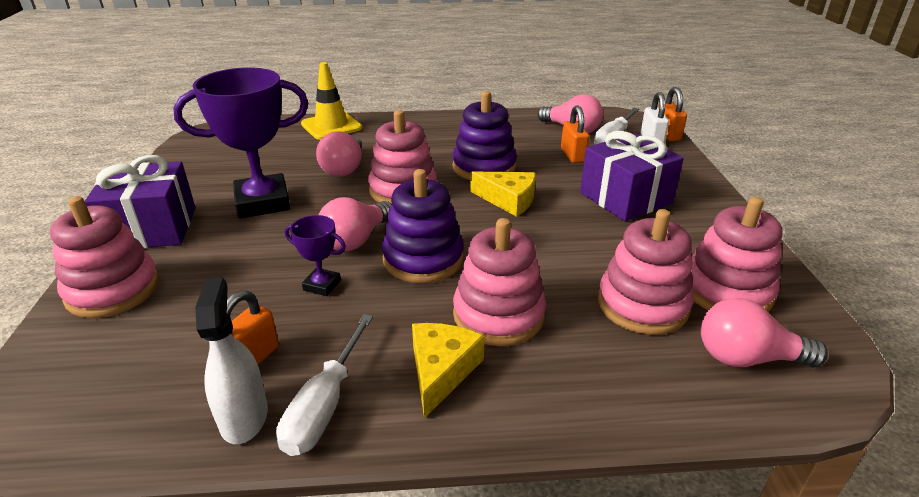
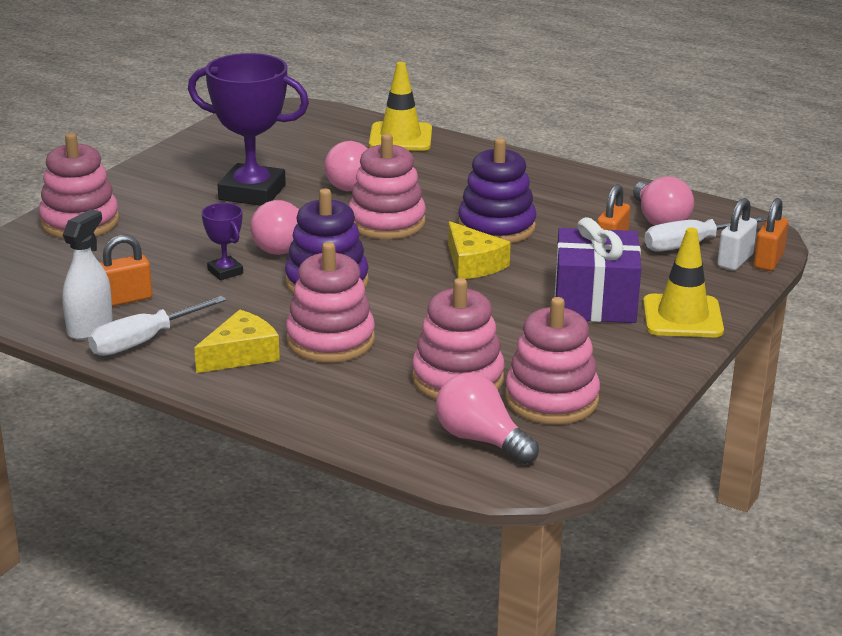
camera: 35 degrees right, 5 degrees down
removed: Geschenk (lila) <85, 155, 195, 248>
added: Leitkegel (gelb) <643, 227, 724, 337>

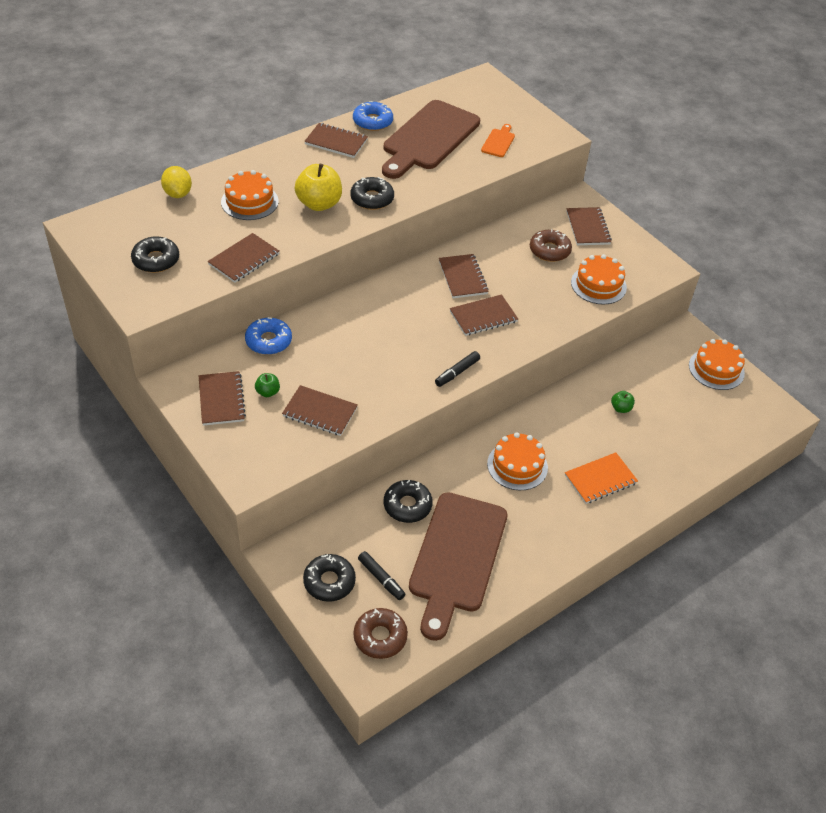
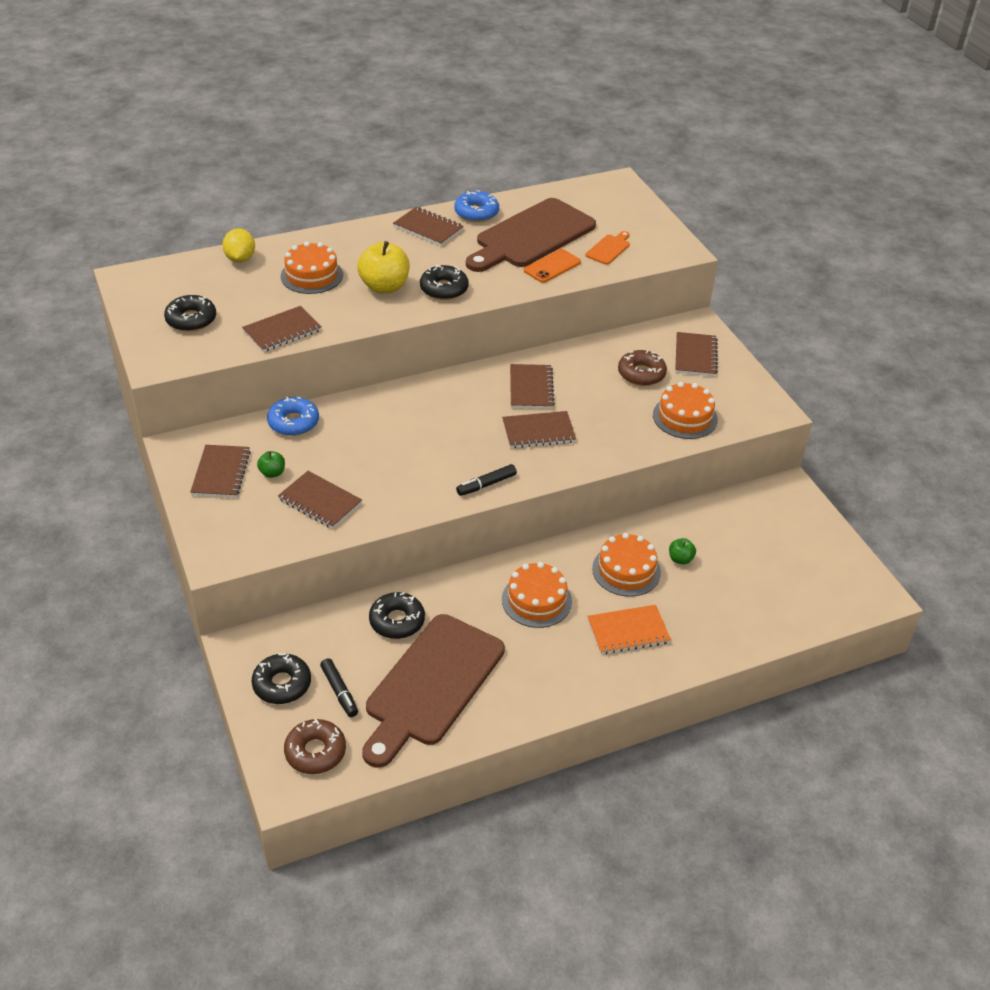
camera: 15 degrees right, 5 degrees down
added: Handy (orange) <524, 249, 581, 283>
moved: Kuchen (orange) <689, 339, 745, 390> to <592, 533, 661, 597>

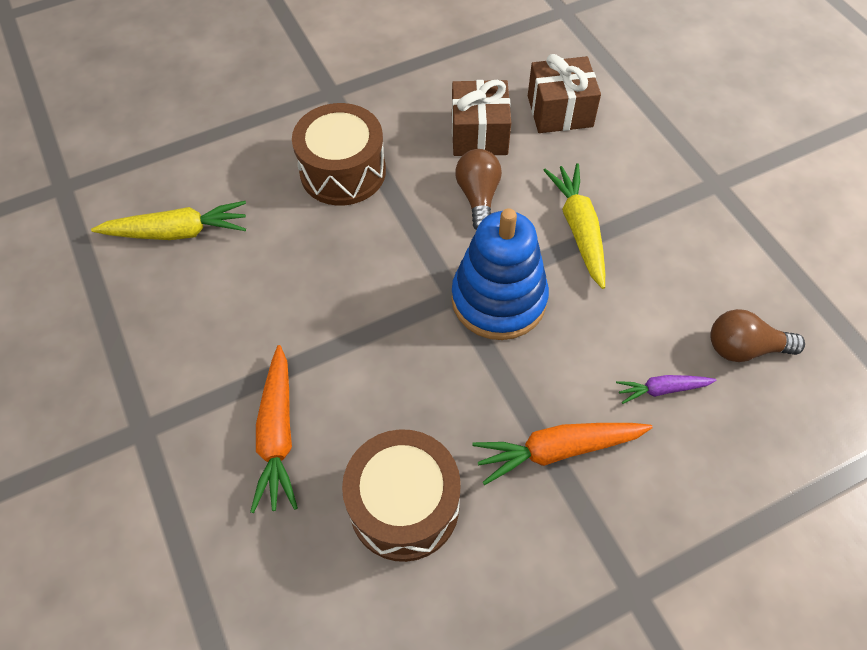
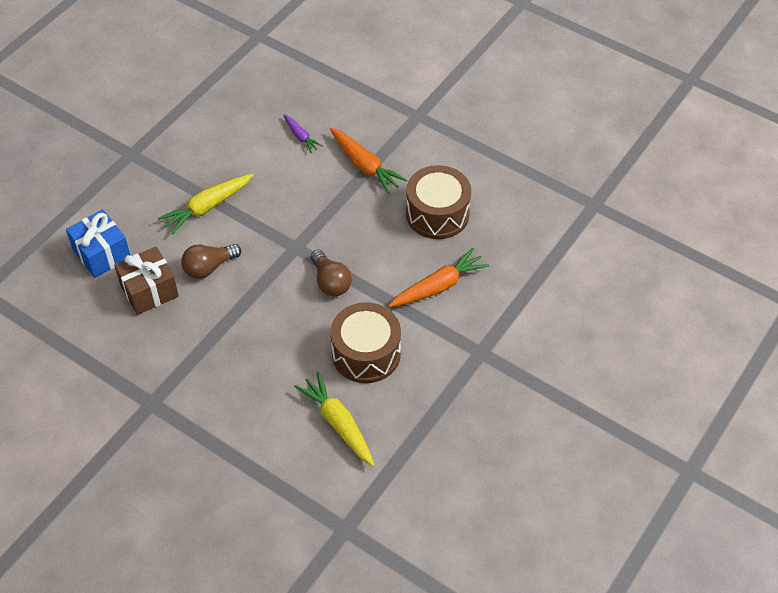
camera: 120 degrees left, 5 degrees down
removed: Stapelspielzeug (blau) <451, 208, 549, 340>
moved: Trommel (braun) <292, 103, 386, 206> to <330, 302, 401, 383>; Glühbirne (braun) <710, 309, 805, 362> to <311, 250, 352, 296>
recoloured: Geschenk (braun) <528, 54, 601, 133> to Geschenk (blau) <66, 209, 131, 278>

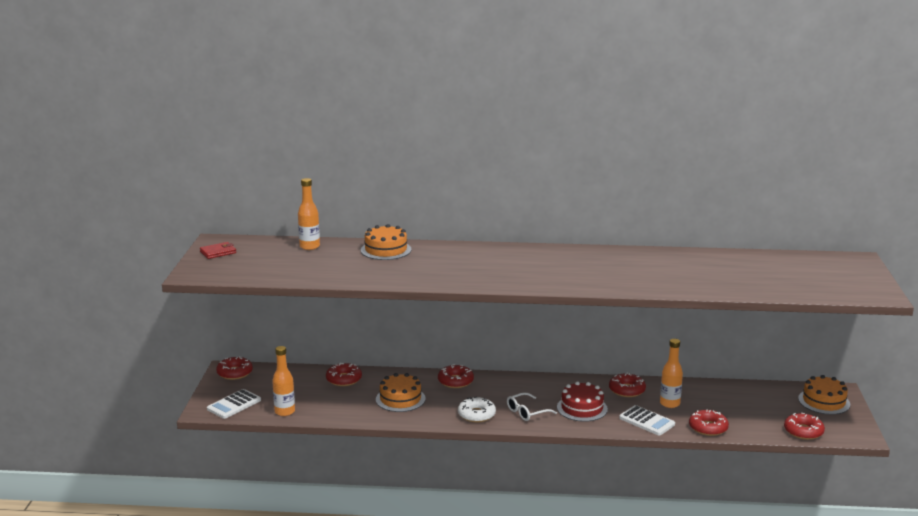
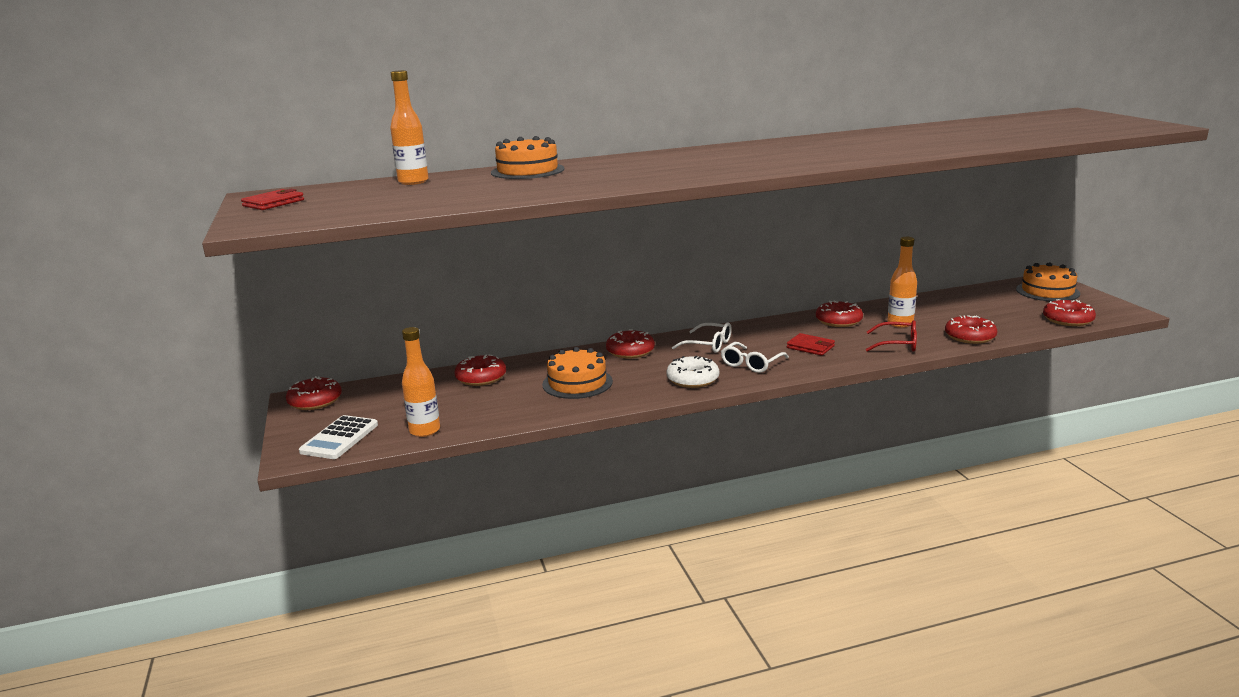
camera: 20 degrees left, 0 degrees up
added: Brille (weiß) <672, 323, 732, 353>
replaced: Kuchen (rot) <557, 381, 608, 422> to Geldbörse (rot) <787, 333, 835, 356>; Taschenrechner (weiß) <619, 405, 675, 436> to Brille (rot) <866, 320, 917, 352>

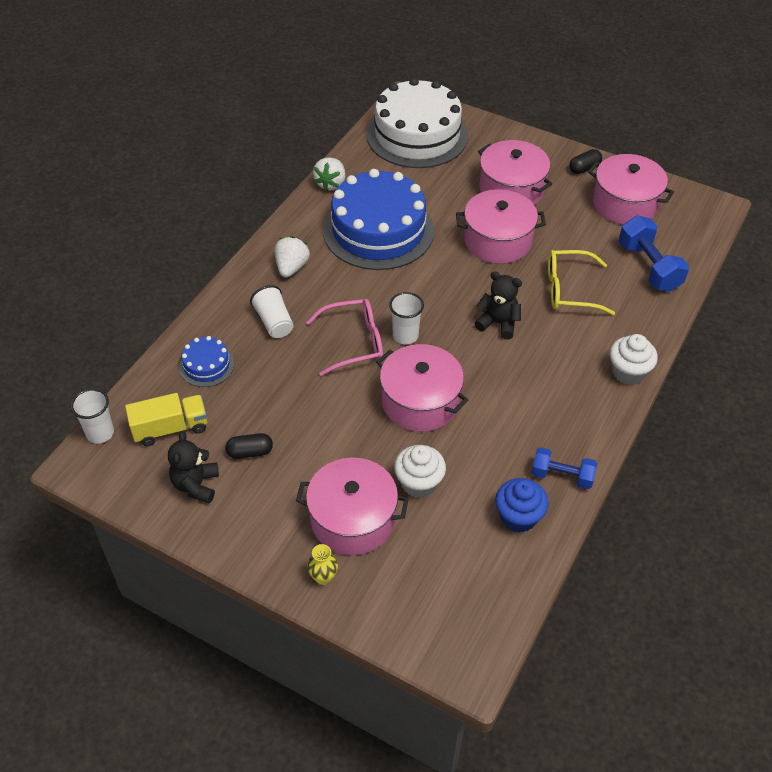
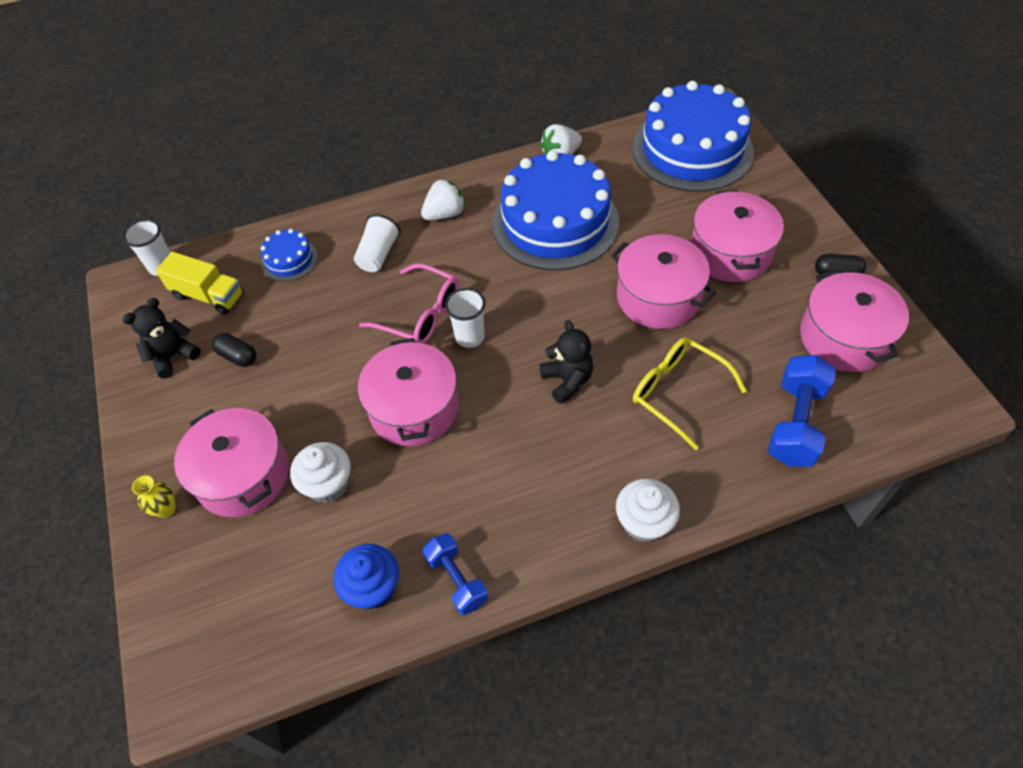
camera: 45 degrees right, 5 degrees up
recoloured: Kuchen (weiß) <366, 78, 468, 168> to Kuchen (blau) <632, 81, 754, 192>

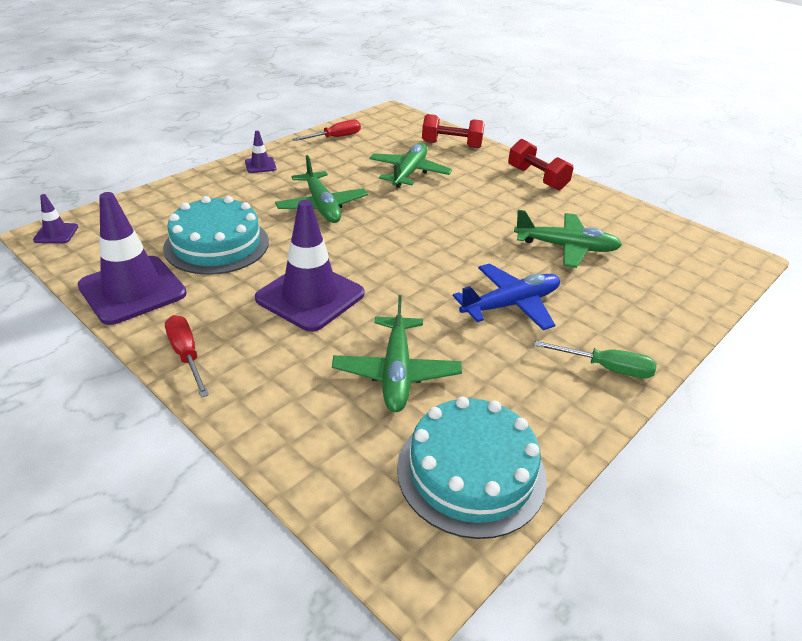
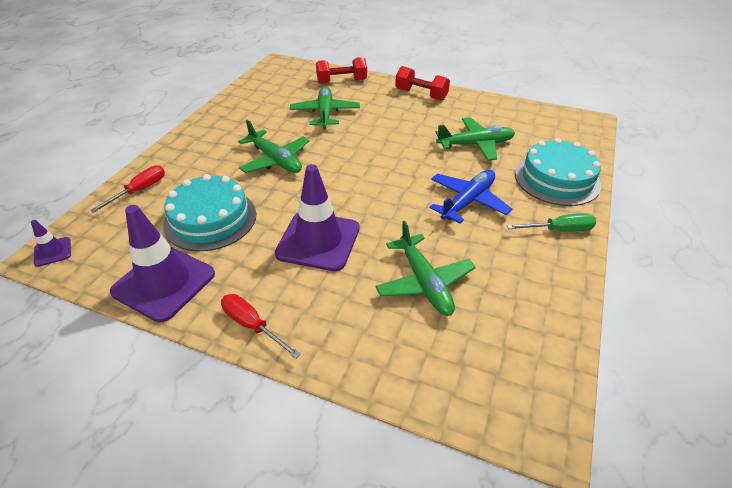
camera: 20 degrees left, 5 degrees up
removed: Leitkegel (lila) <245, 131, 276, 173>
moved: Schraubenzieher (rot) <293, 120, 361, 141> to <90, 165, 165, 213>; Kuchen (türkis) <397, 396, 547, 539> to <515, 138, 601, 206>

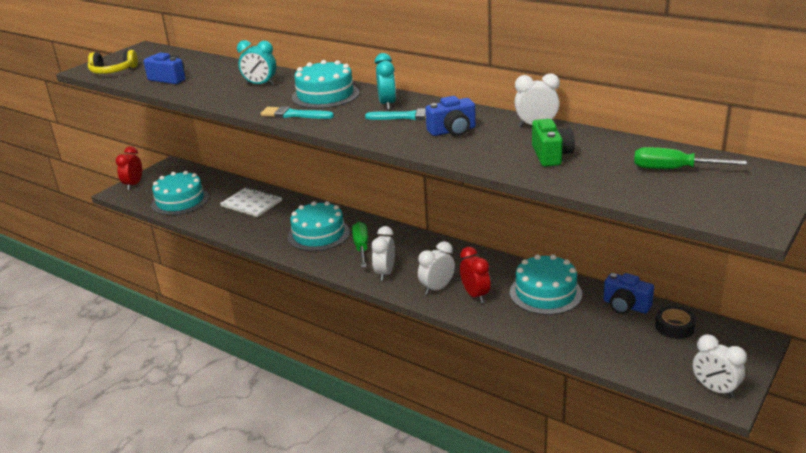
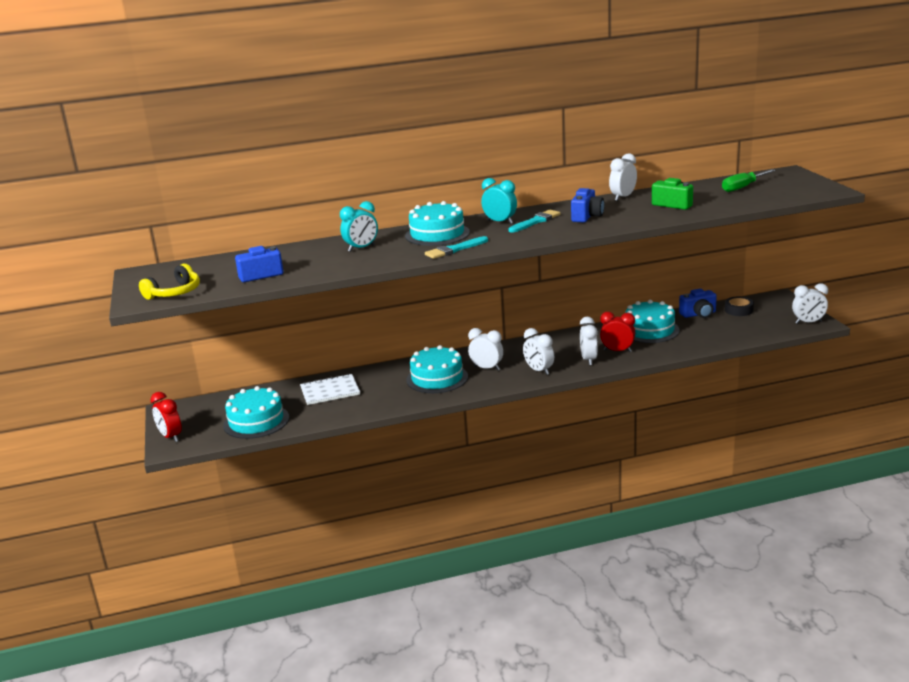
camera: 50 degrees left, 5 degrees down
replaced: Schraubenzieher (grün) <352, 222, 368, 268> to Wecker (weiß) <468, 328, 503, 370>

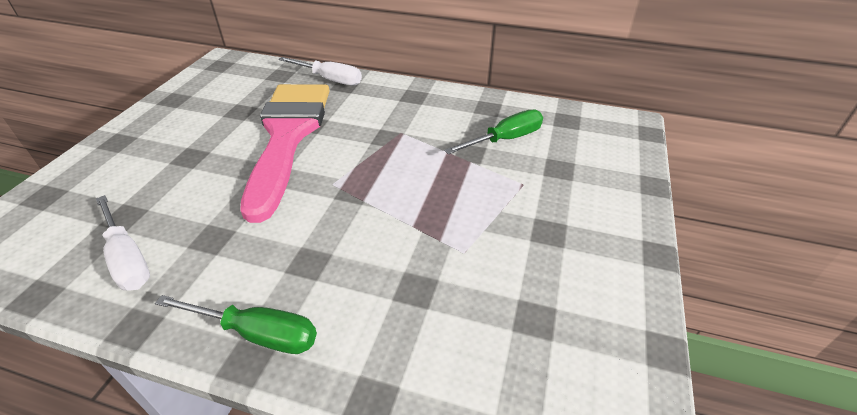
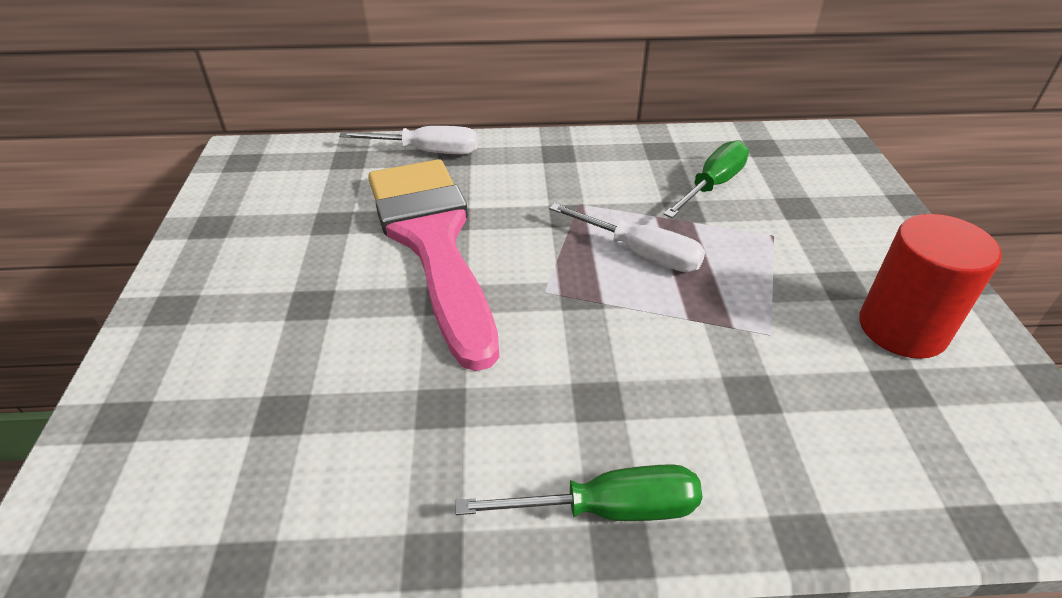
camera: 20 degrees left, 0 degrees up
added: Vollzylinder (rot) <859, 214, 1002, 359>
moved: Schraubenzieher (weiß) <96, 195, 150, 291> to <549, 203, 705, 272>

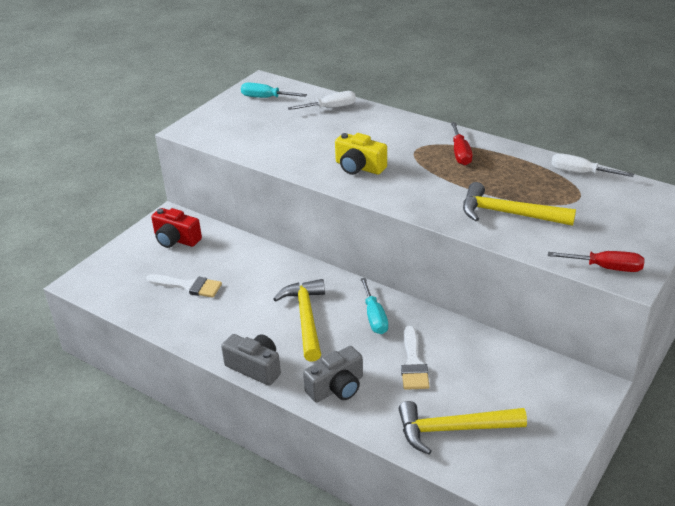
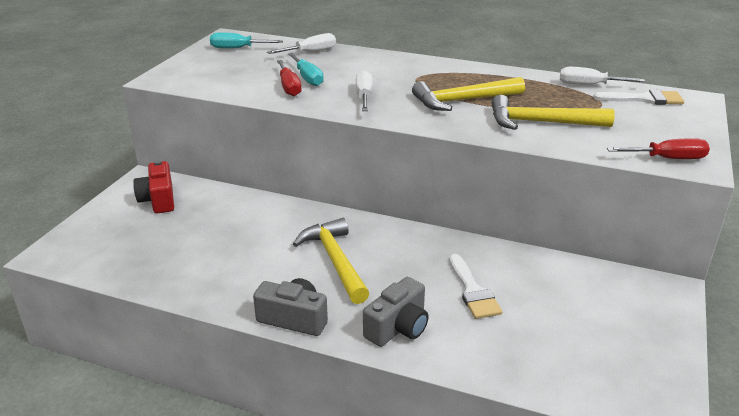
camera: 15 degrees left, 5 degrees down
moved: Pinsel (weiß) <146, 274, 222, 298> to <593, 89, 684, 105>; Schraubenzieher (türkis) <360, 278, 388, 334> to <288, 53, 324, 86>; Hammer (gelb) <399, 401, 527, 455> to <412, 77, 525, 111>; Schraubenzieher (rot) <451, 122, 472, 165> to <277, 60, 301, 96>
replaced: Kamera (gelb) <335, 133, 387, 175> to Schraubenzieher (weiß) <356, 70, 373, 111>
turned: Kamera (rot) <151, 208, 202, 248> = <133, 160, 174, 213> 60 degrees clockwise

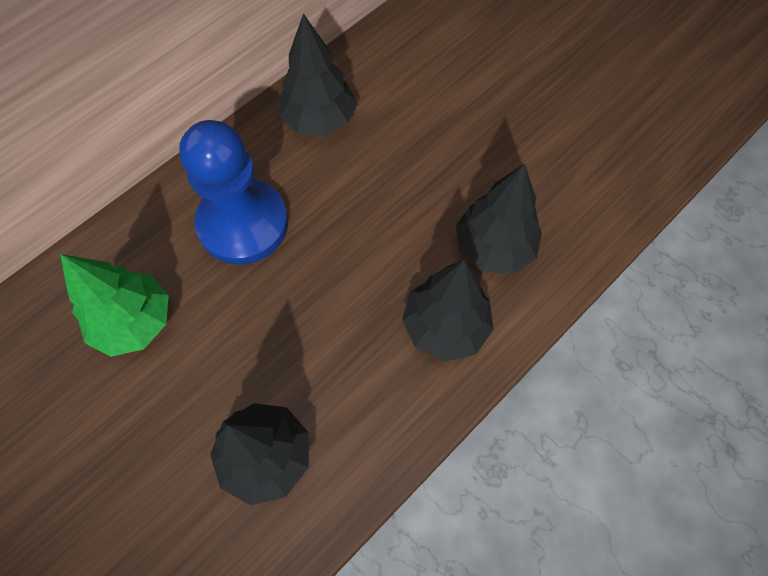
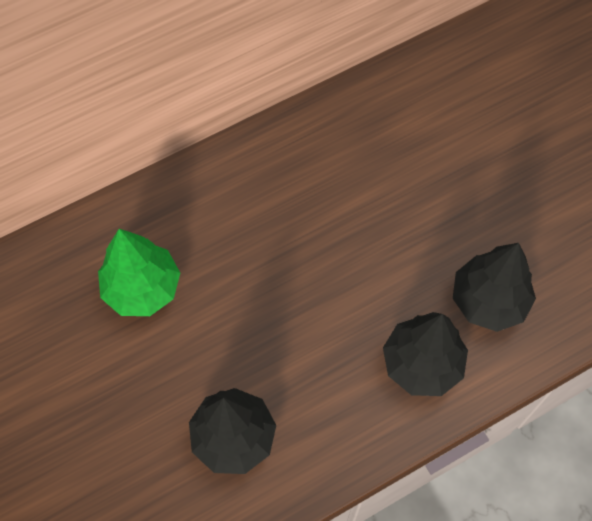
camera: 15 degrees right, 0 degrees up
removed: Bauer (blau) <179, 120, 288, 265>; Baum (schwarz) <279, 13, 357, 136>

